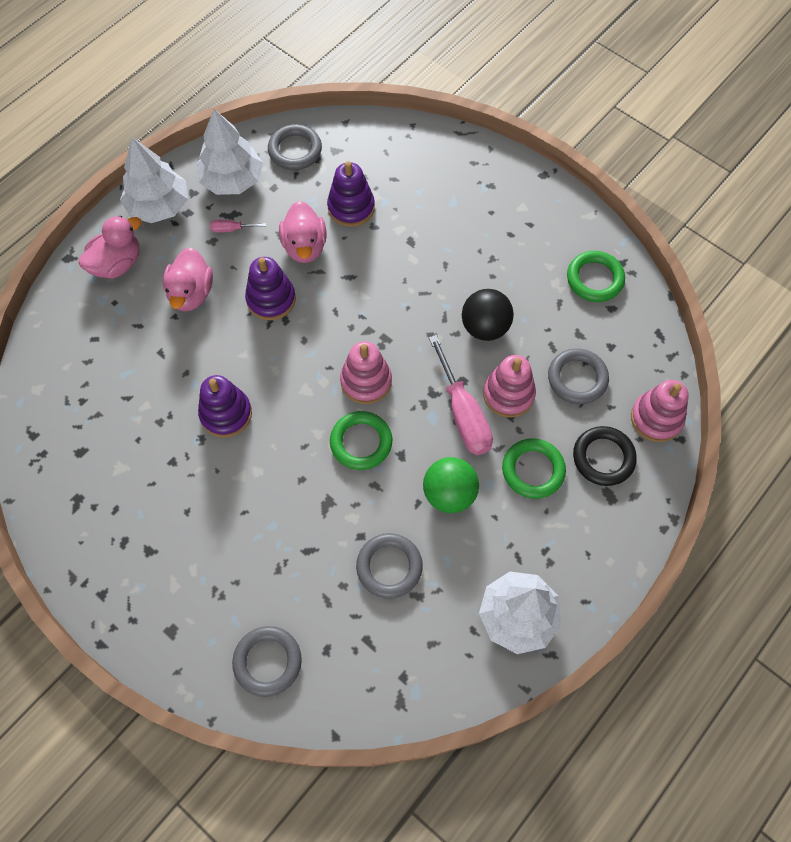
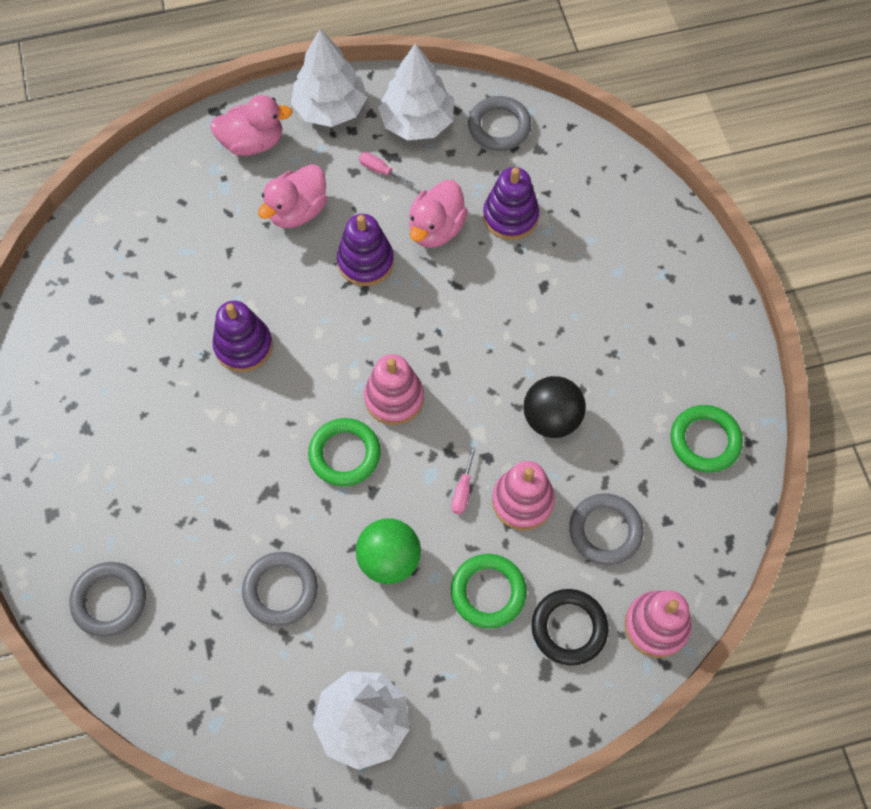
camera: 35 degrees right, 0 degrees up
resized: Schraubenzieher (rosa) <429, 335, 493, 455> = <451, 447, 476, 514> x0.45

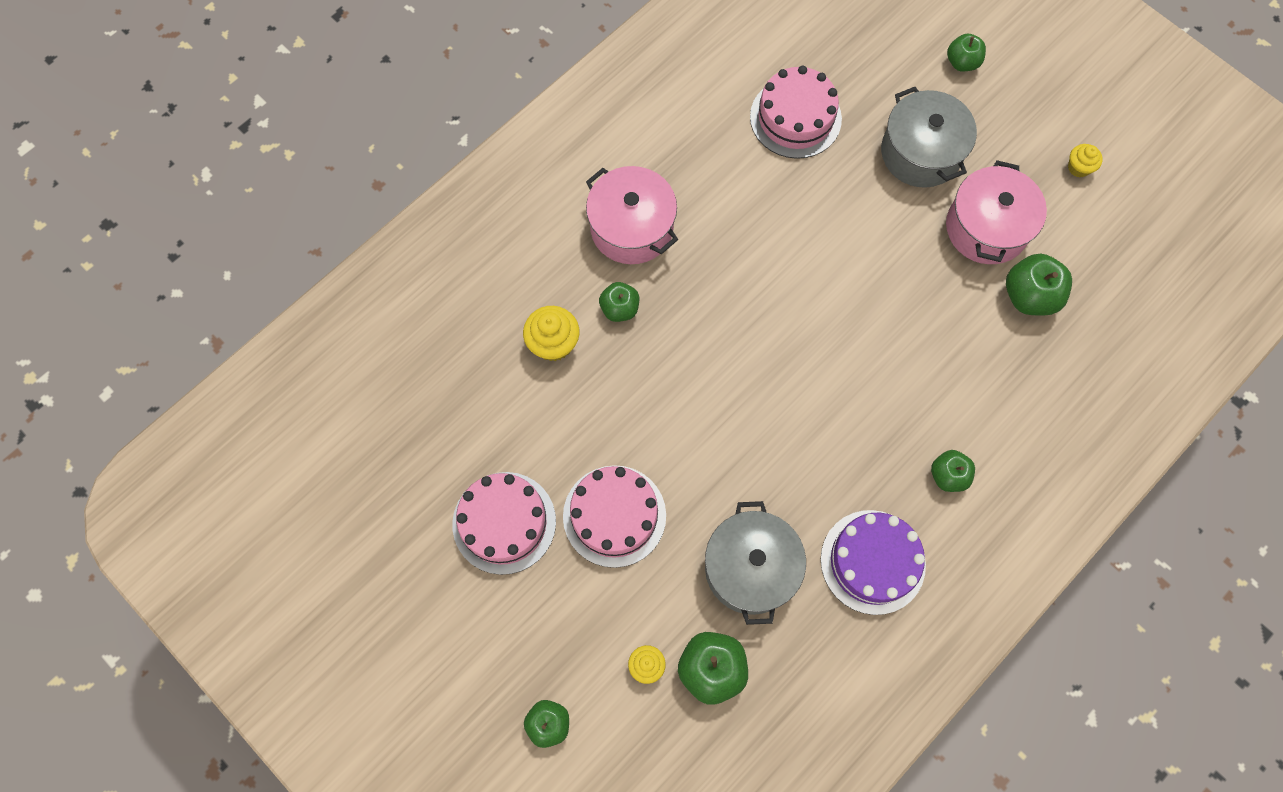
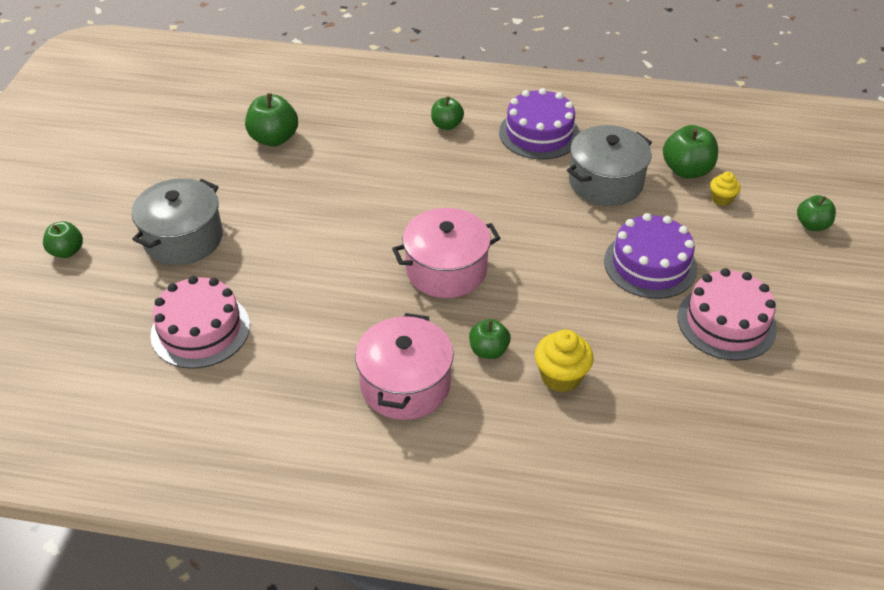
camera: 125 degrees left, 25 degrees down
removed: Muffin (gelb) <1068, 144, 1103, 178>
moved: Kochtopf (rosa) <946, 160, 1047, 264> to <392, 208, 501, 298>
recoloured: Kuchen (rosa) <563, 465, 666, 568> to Kuchen (lila) <604, 213, 697, 299>

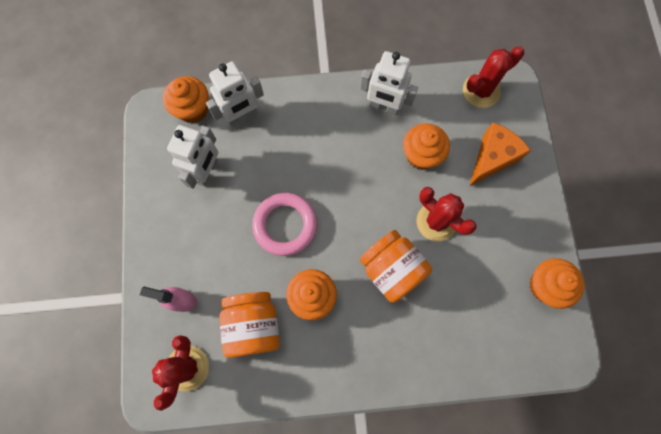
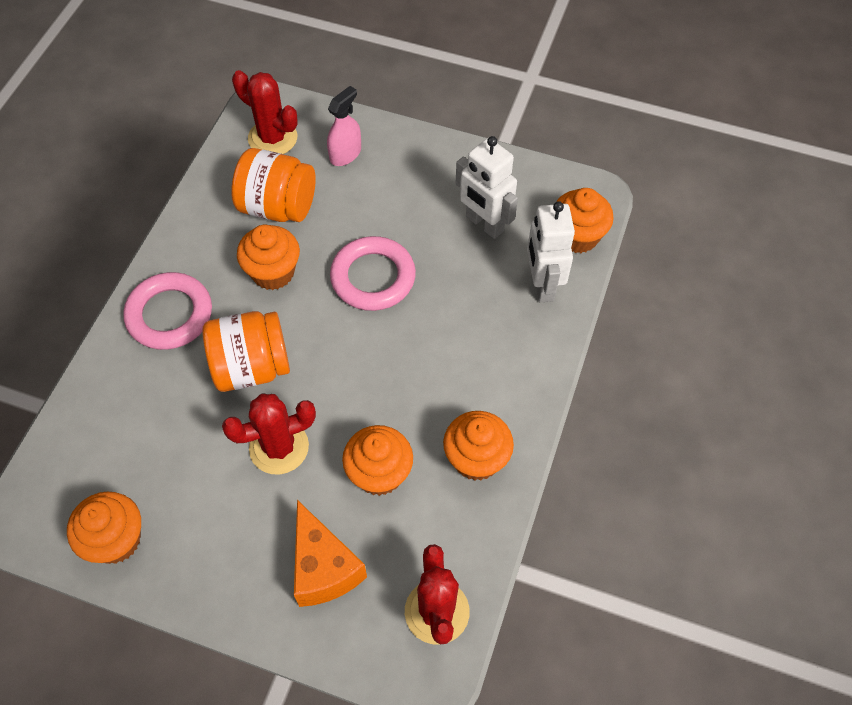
camera: 115 degrees right, 15 degrees down
added: Ring (rosa) <123, 272, 212, 350>
replaced: Roboter (weiß) <360, 51, 418, 115> to Muffin (orange) <443, 411, 514, 481>

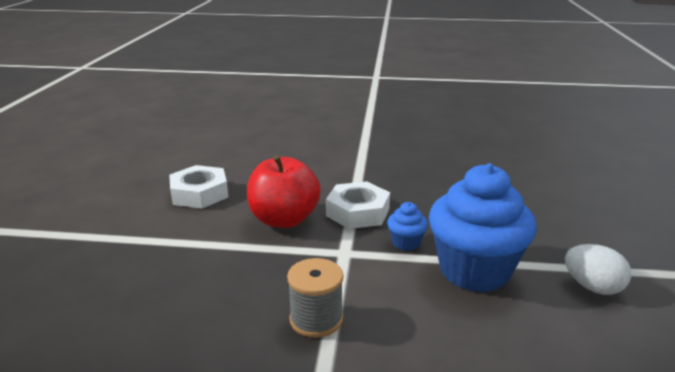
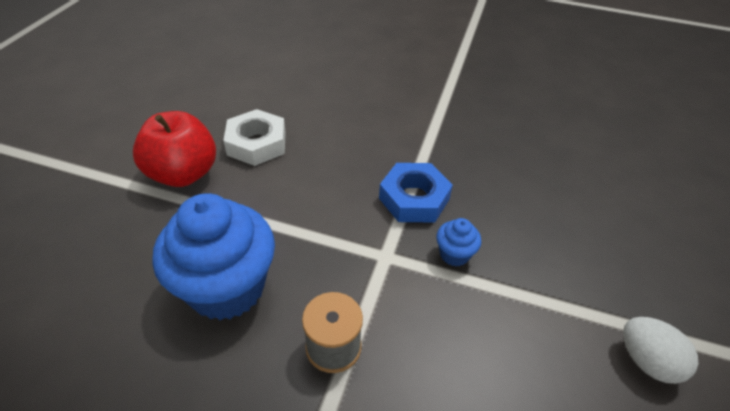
camera: 10 degrees right, 20 degrees up
moved: Apfel (rot) <247, 155, 321, 228> to <133, 111, 216, 187>; Muffin (blau) <429, 163, 537, 292> to <153, 193, 275, 320>
recoloured: Sechskantmutter (weiß) <326, 181, 390, 229> to Sechskantmutter (blau) <379, 163, 453, 222>

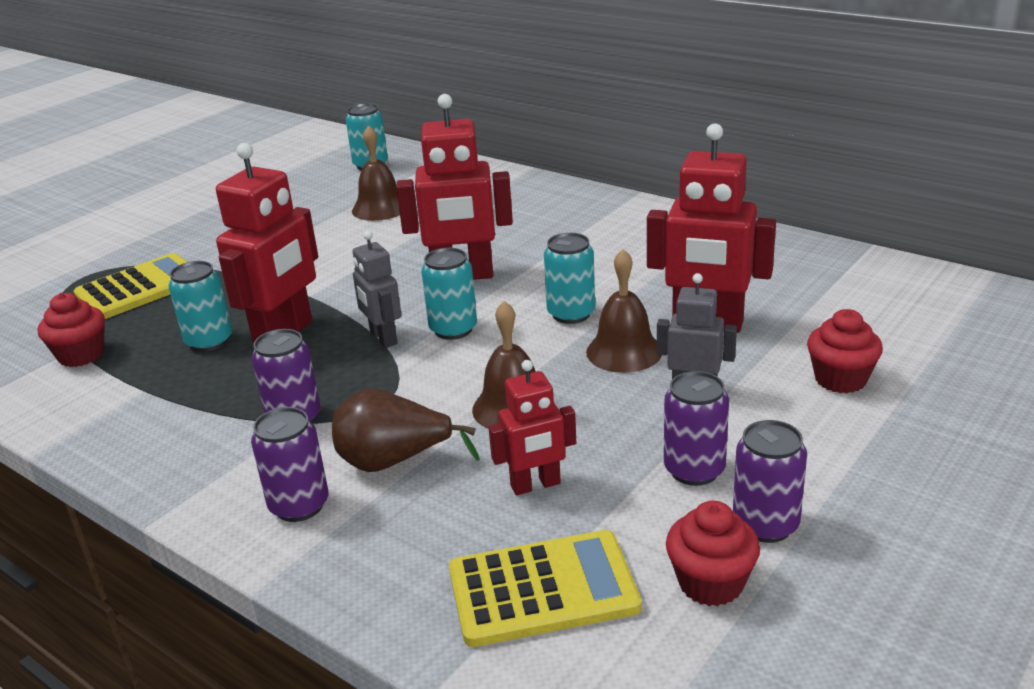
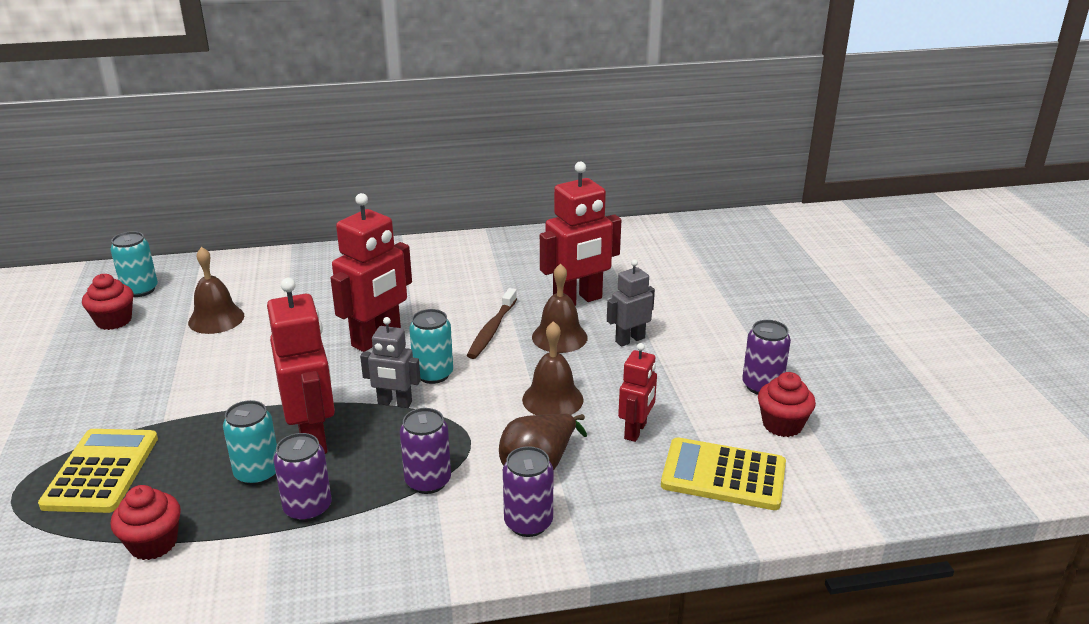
camera: 50 degrees left, 0 degrees up
moved: Dose (lila) <664, 371, 729, 486> to <274, 433, 331, 522>; Muffin (rot) <807, 309, 883, 393> to <82, 274, 134, 330>
replaced: Dose (türkis) <544, 233, 595, 324> to Zahnbürste (braun) <467, 288, 517, 359>
turned: Taschenrechner (gelb) <449, 530, 641, 647> = <661, 437, 786, 510> 105 degrees counterclockwise

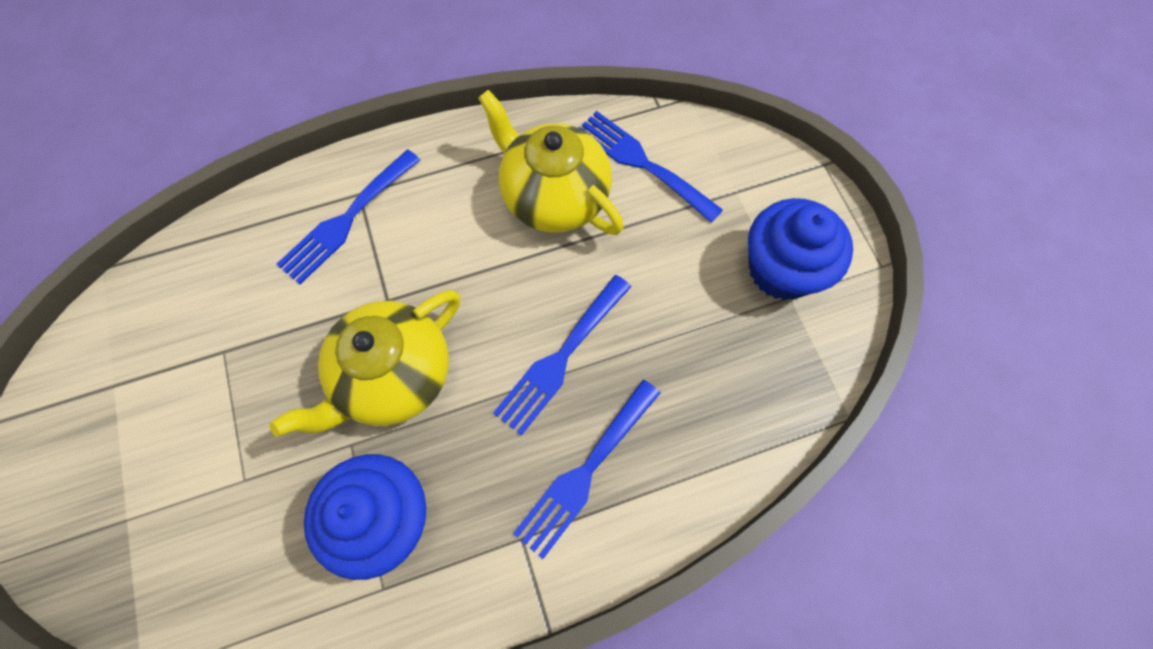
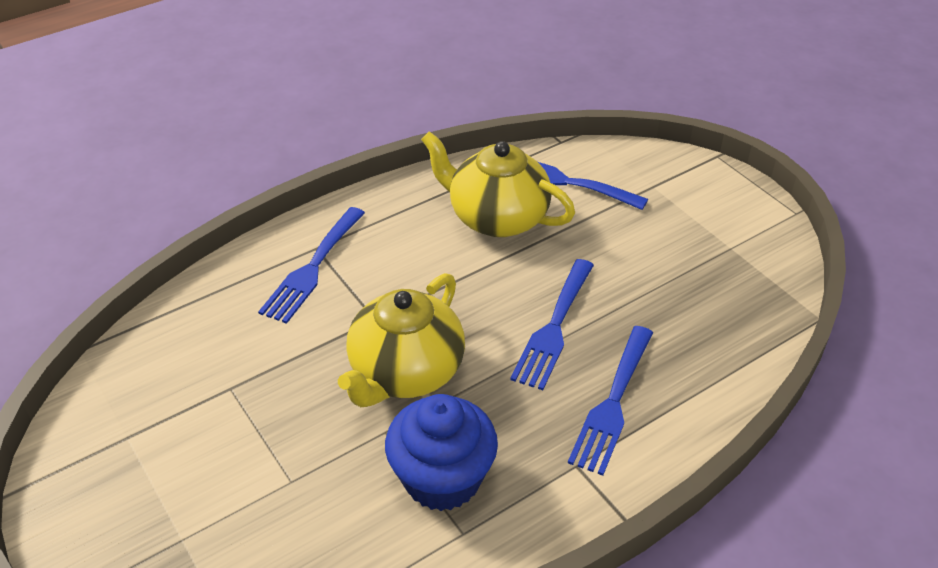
camera: 15 degrees left, 25 degrees down
removed: Muffin (blau) <748, 198, 853, 300>

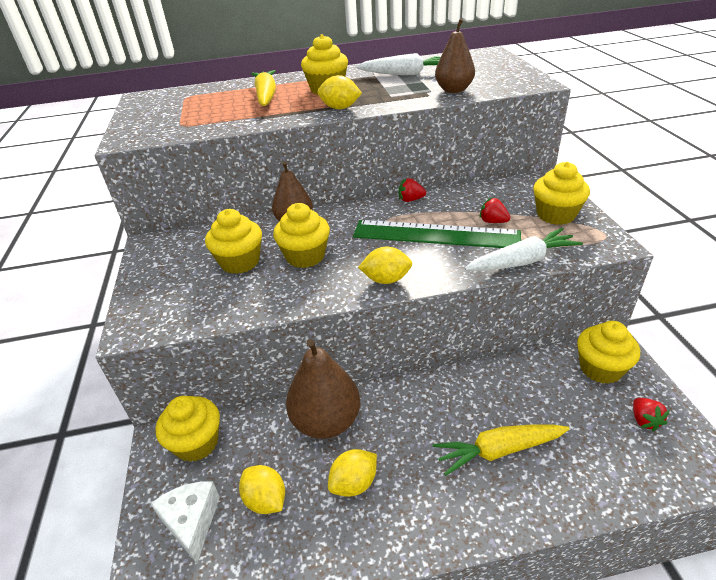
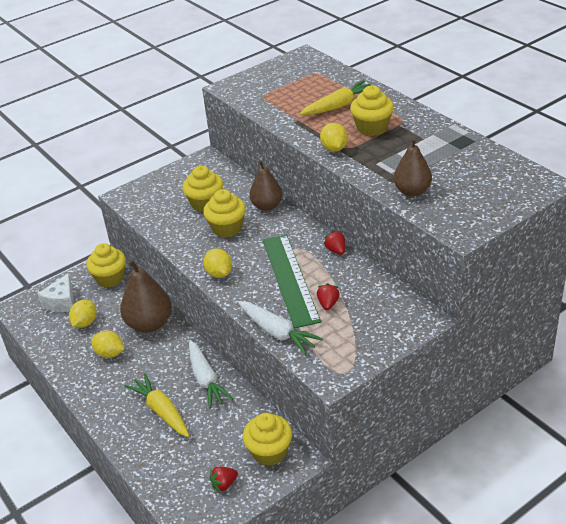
camera: 65 degrees right, 0 degrees up
removed: Muffin (gelb) <533, 162, 590, 225>
moved: Karotte (weiß) <356, 53, 441, 75> to <189, 340, 233, 408>
turned: Käse (weiß) <150, 482, 220, 563> = <38, 273, 74, 312> 150 degrees clockwise

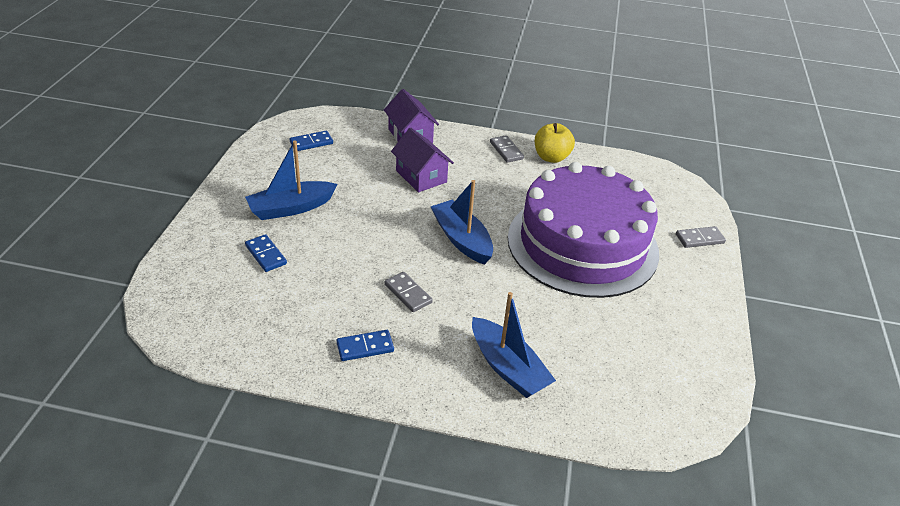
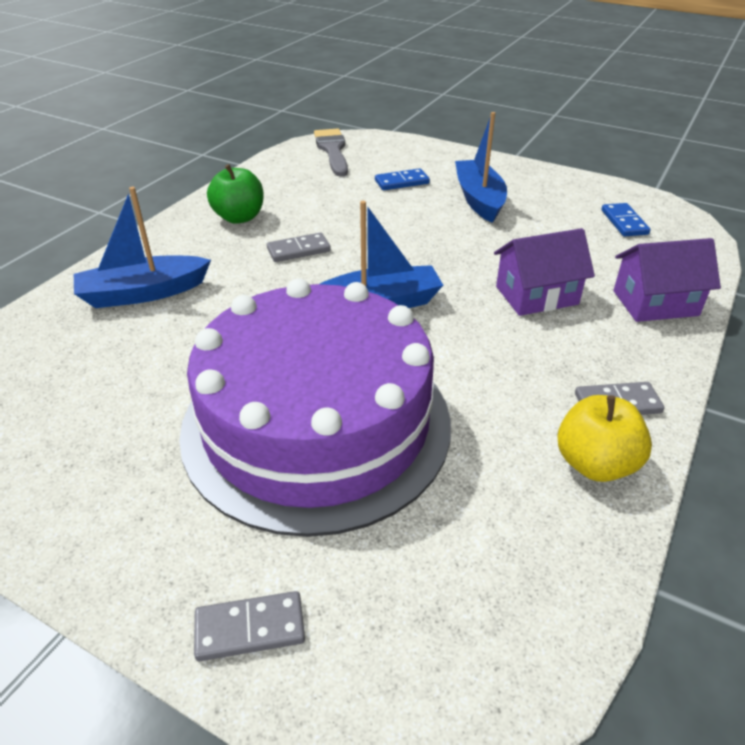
camera: 110 degrees right, 0 degrees up
added: Pinsel (grau) <314, 129, 348, 176>
replaced: Dominostein (blau) <336, 330, 394, 361> to Apfel (grün) <207, 164, 264, 224>
turned: Dominostein (grau) <676, 226, 726, 248> = <194, 591, 305, 661> 75 degrees clockwise

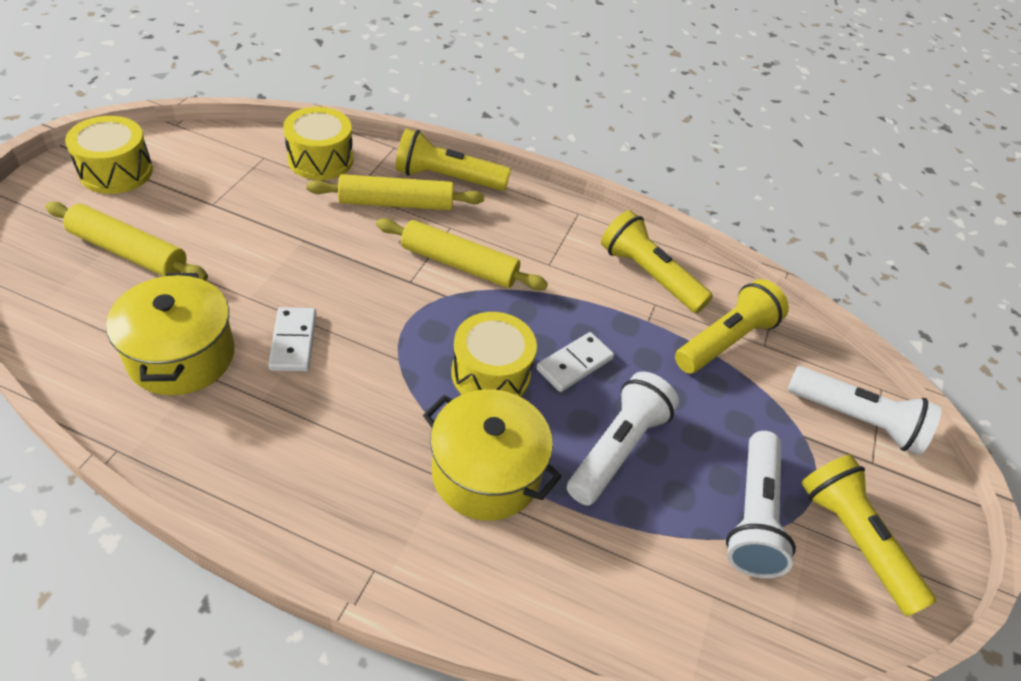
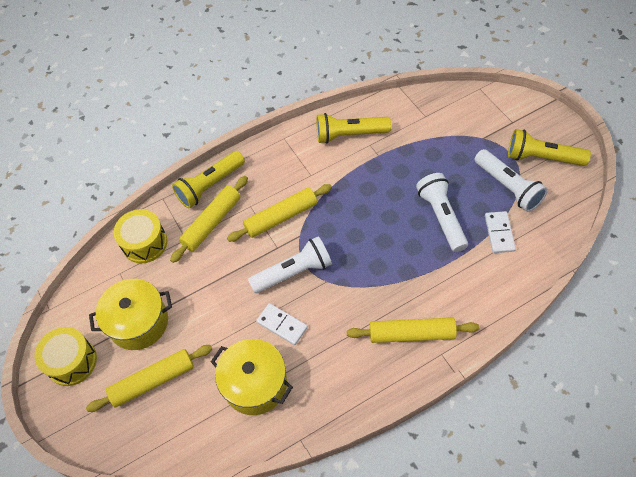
camera: 40 degrees left, 10 degrees up
removed: Trommel (gelb) <451, 312, 537, 397>; Taschenlampe (gelb) <675, 279, 789, 374>
added: Nudelholz (gelb) <347, 317, 480, 343>
moved: Kochtopf (gelb) <423, 389, 562, 521> to <89, 279, 172, 350>; Dominostein (weiß) <536, 332, 614, 392> to <485, 211, 516, 253>; Taschenlampe (weiß) <787, 366, 942, 455> to <248, 236, 332, 293>

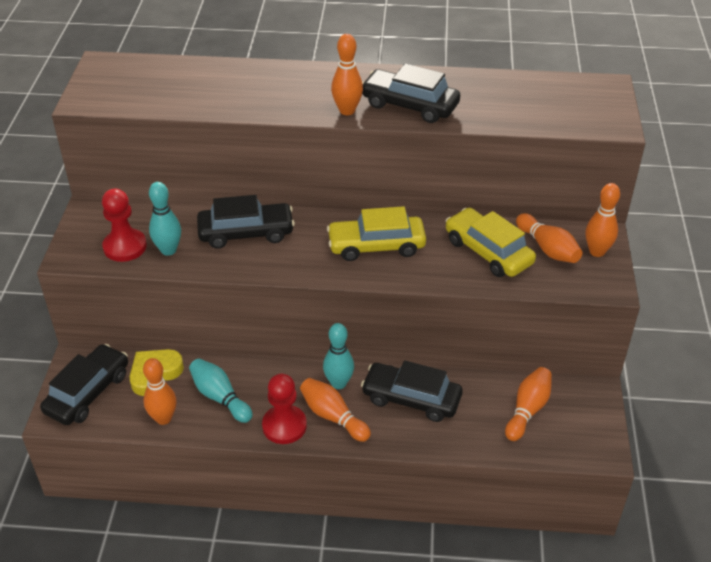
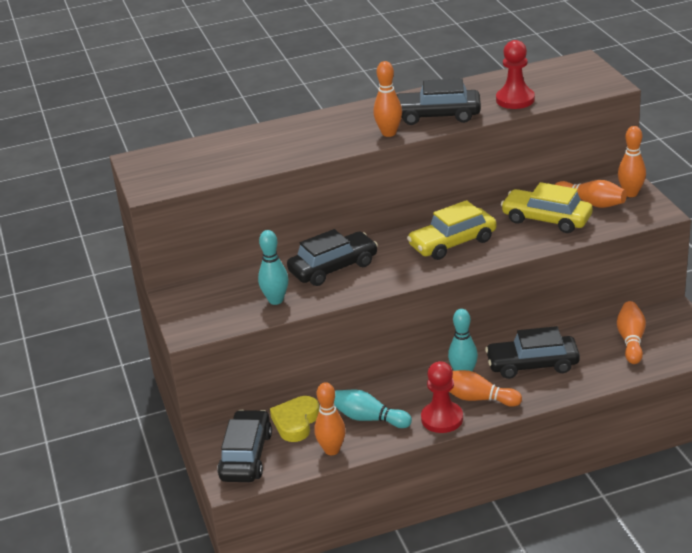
camera: 20 degrees left, 10 degrees down
moved: Bauer (rot) <102, 189, 147, 262> to <496, 40, 535, 109>

